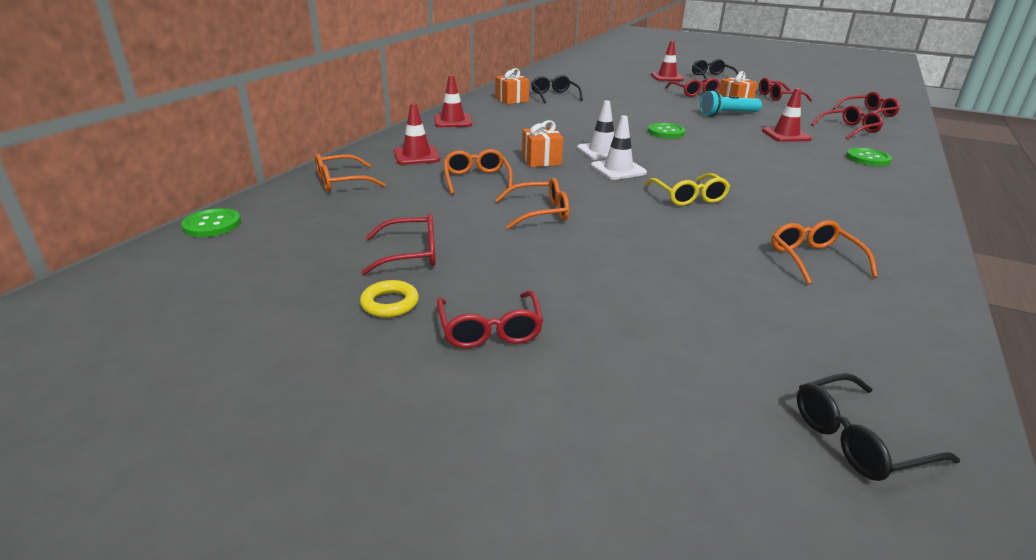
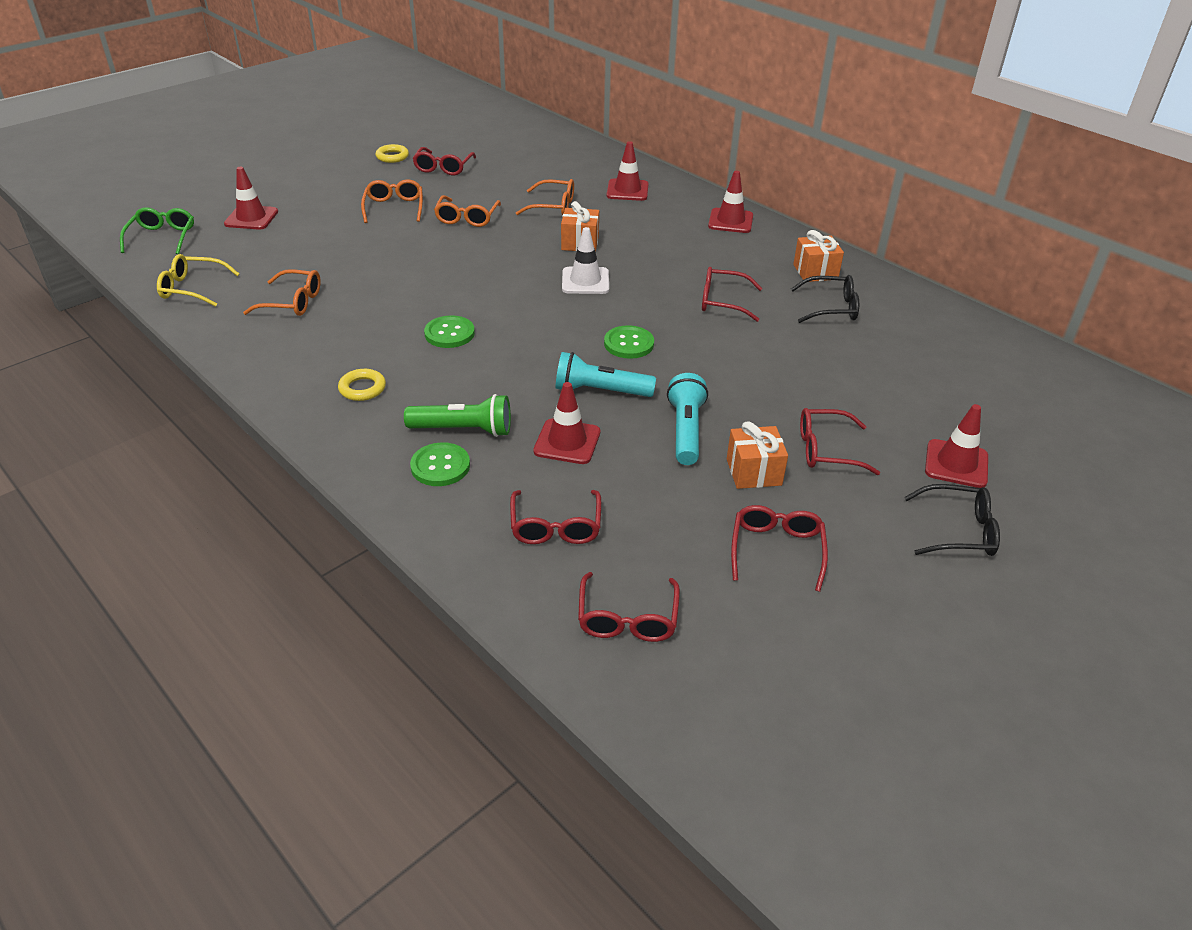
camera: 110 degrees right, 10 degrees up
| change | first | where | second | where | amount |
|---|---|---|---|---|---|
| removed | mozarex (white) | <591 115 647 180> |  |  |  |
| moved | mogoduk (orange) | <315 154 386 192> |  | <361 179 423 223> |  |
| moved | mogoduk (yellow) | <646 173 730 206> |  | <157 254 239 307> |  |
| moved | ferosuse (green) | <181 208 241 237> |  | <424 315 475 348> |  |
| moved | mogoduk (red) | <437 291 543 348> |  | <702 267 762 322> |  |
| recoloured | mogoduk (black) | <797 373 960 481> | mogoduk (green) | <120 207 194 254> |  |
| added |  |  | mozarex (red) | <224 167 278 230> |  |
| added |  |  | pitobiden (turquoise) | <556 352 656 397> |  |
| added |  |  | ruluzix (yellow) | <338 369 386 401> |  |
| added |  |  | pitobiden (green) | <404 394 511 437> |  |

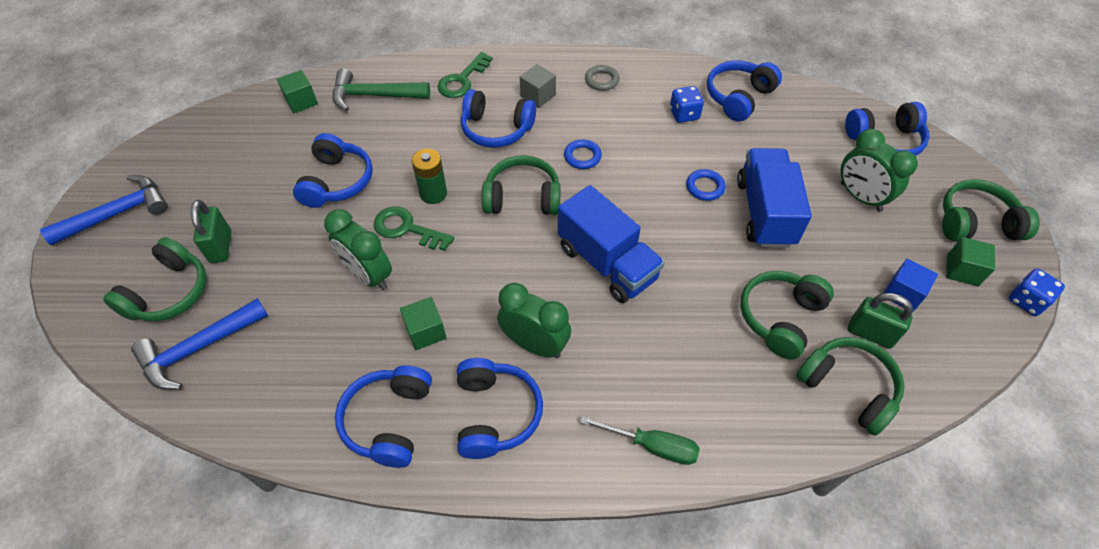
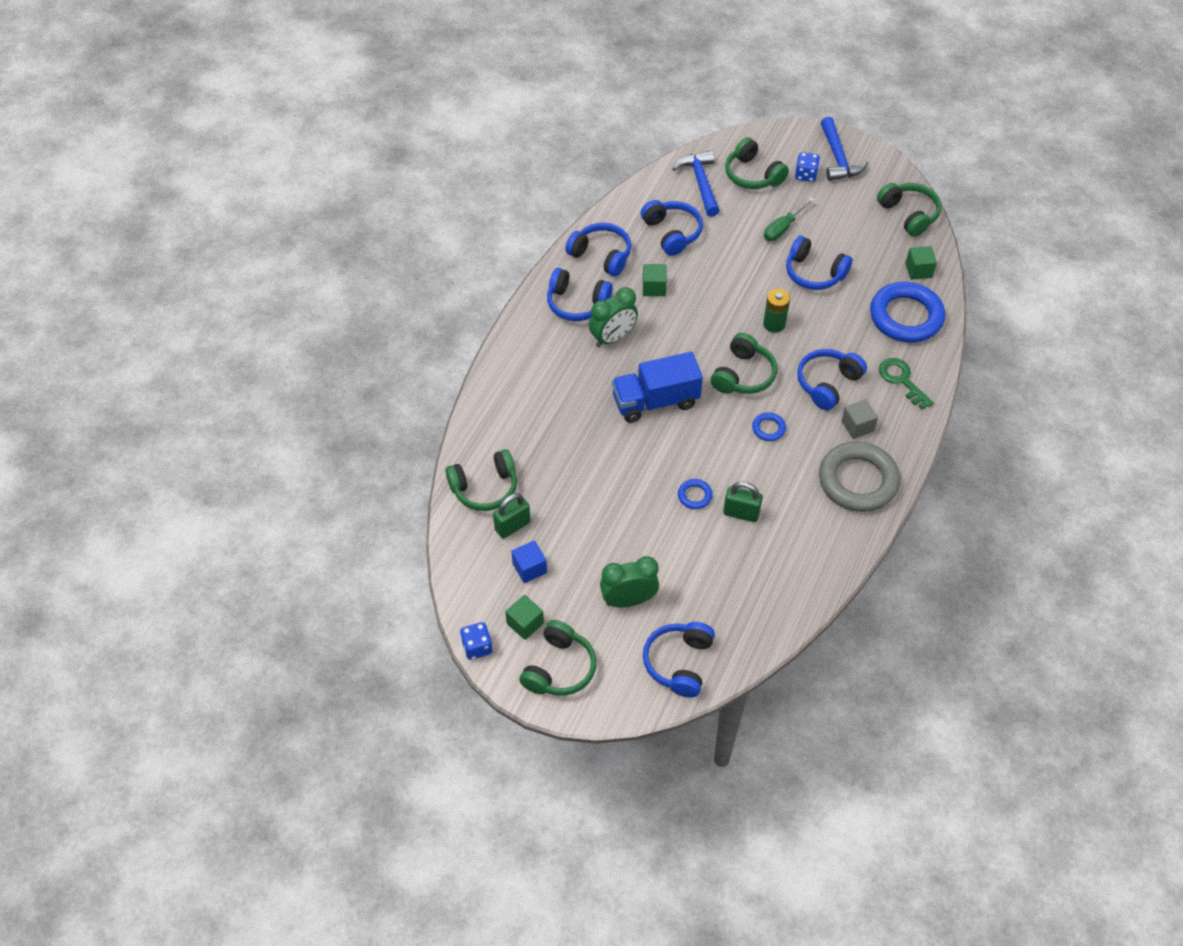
camera: 115 degrees right, 0 degrees up
| change | first | where | second | where | amount |
|---|---|---|---|---|---|
| moved | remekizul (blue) | <707 60 782 122> |  | <641 200 703 256> |  |
| resized | ruluzix (grey) | <585 65 620 91> |  | <819 441 900 512> | x2.33 |
| replaced | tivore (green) | <333 68 430 111> | ruluzix (blue) | <870 282 945 342> |  |
| moved | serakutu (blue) | <670 86 704 123> |  | <795 152 820 182> |  |
| removed | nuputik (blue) | <737 148 812 248> |  |  |  |
| moved | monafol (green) | <191 200 231 263> |  | <723 482 763 522> |  |
| removed | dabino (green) | <374 207 454 251> |  |  |  |
| removed | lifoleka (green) | <324 209 392 291> |  |  |  |
| moved | remekizul (green) | <740 271 834 359> |  | <877 183 941 237> |  |
| moved | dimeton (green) | <580 416 700 465> |  | <764 198 814 241> |  |

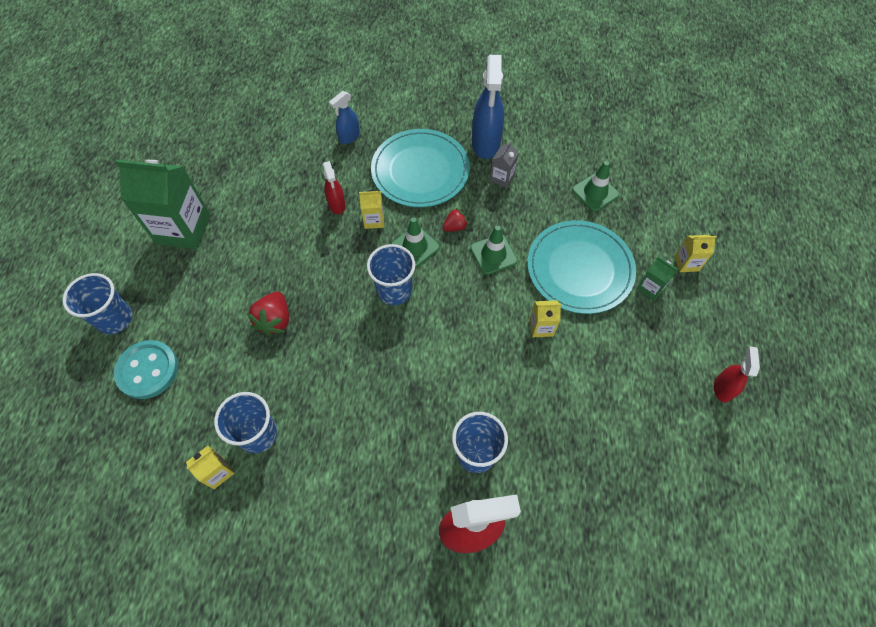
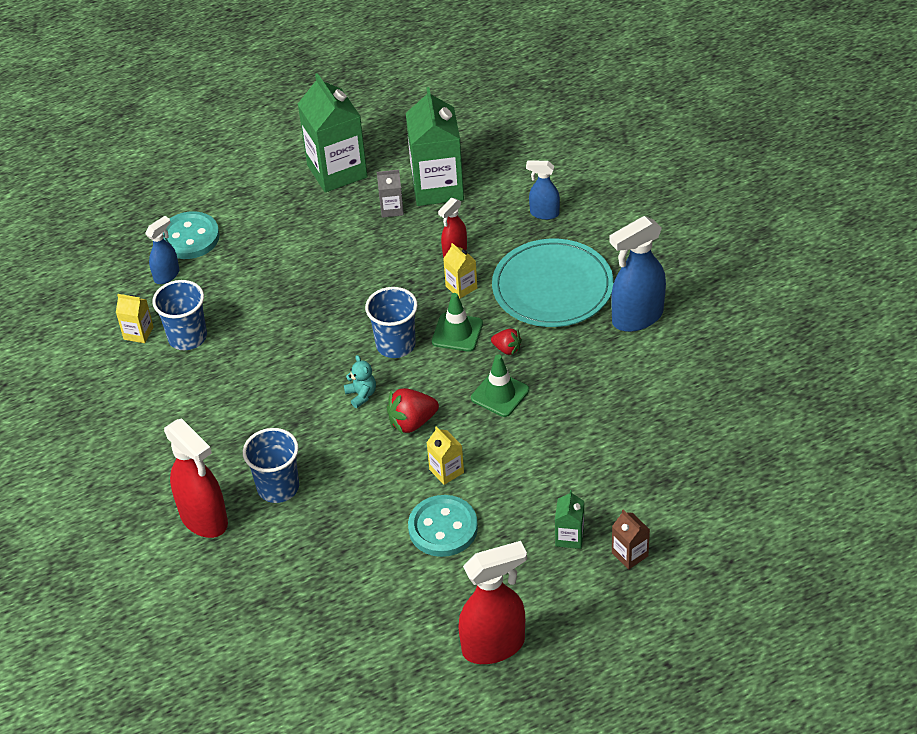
camera: 60 degrees right, 15 degrees down
| change | first | where | second | where | amount |
|---|---|---|---|---|---|
| moved | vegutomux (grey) | <490 141 519 188> |  | <377 170 404 218> |  |
| removed | mozarex (green) | <572 161 620 212> |  |  |  |
| removed | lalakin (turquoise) | <527 220 636 314> |  |  |  |
| recoloured | vegutomux (yellow) | <675 235 717 272> | vegutomux (brown) | <612 510 650 570> |  |
| removed | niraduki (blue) | <62 273 132 334> |  |  |  |
| moved | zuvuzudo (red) | <247 292 289 336> |  | <387 388 439 434> |  |
| resized | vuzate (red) | <714 346 760 403> |  | <458 541 527 664> | x1.81 |
| added |  |  | vegutomux (green) | <406 87 464 206> |  |
| added |  |  | vuzate (blue) | <145 216 179 284> |  |
| added |  |  | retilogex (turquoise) | <344 355 376 408> |  |
| added |  |  | ferosuse (turquoise) | <408 495 478 557> |  |

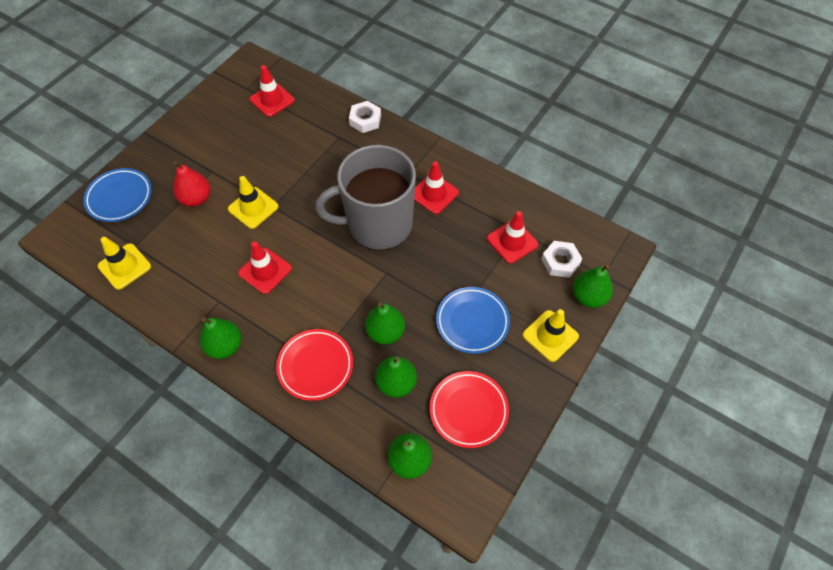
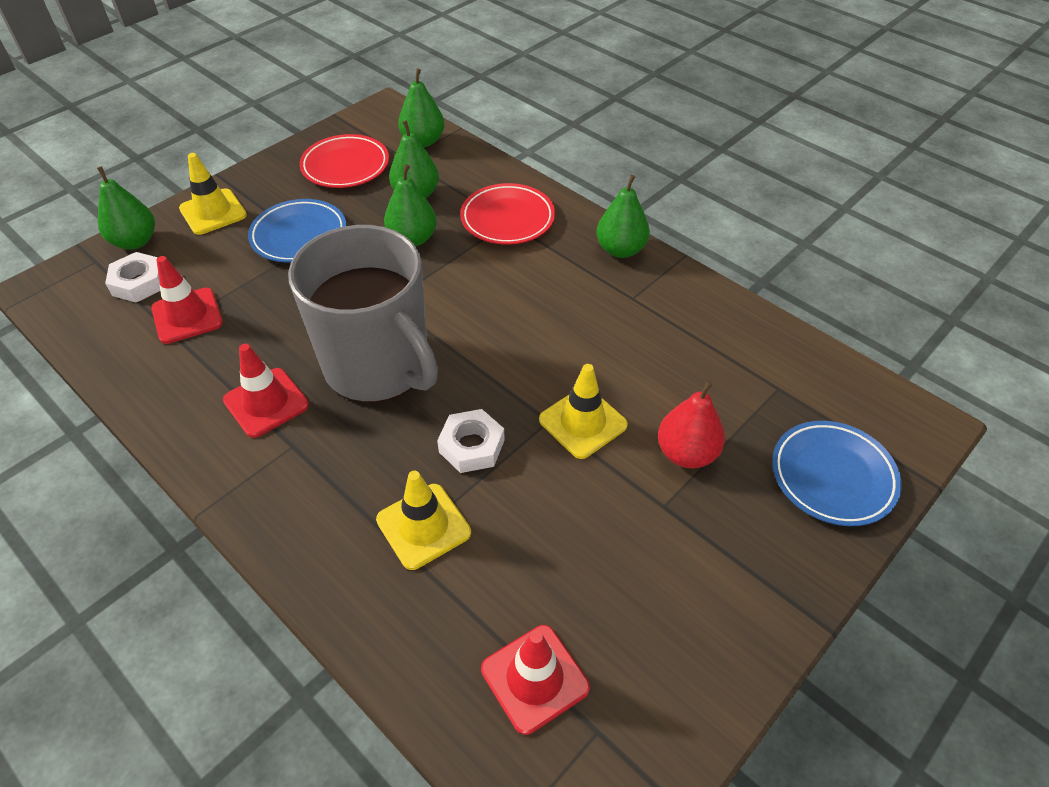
camera: 170 degrees left, 10 degrees down
| change | first | where | second | where | amount |
|---|---|---|---|---|---|
| moved | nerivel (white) | <349 101 381 133> |  | <437 409 505 473> |  |
| turned | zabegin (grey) | <315 145 416 250> |  | <288 225 438 403> | 45 degrees clockwise |
| moved | mozarex (yellow) | <98 237 151 290> |  | <376 471 471 570> |  |
| removed | mozarex (red) | <238 241 292 294> |  |  |  |

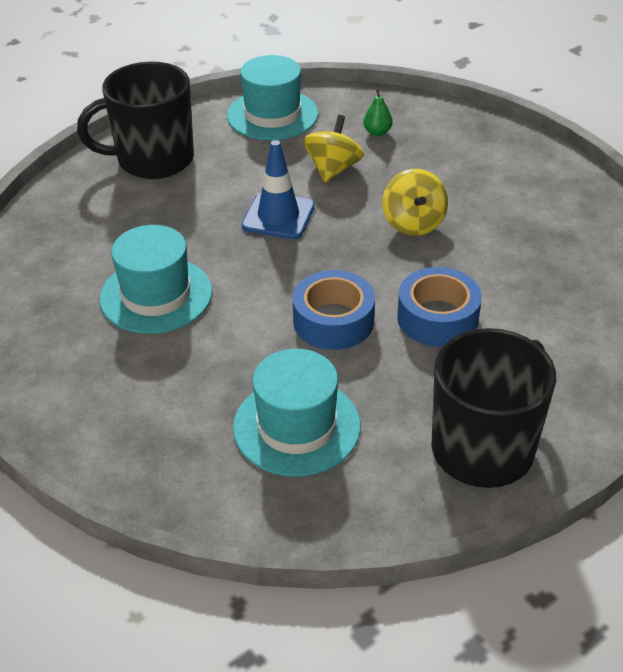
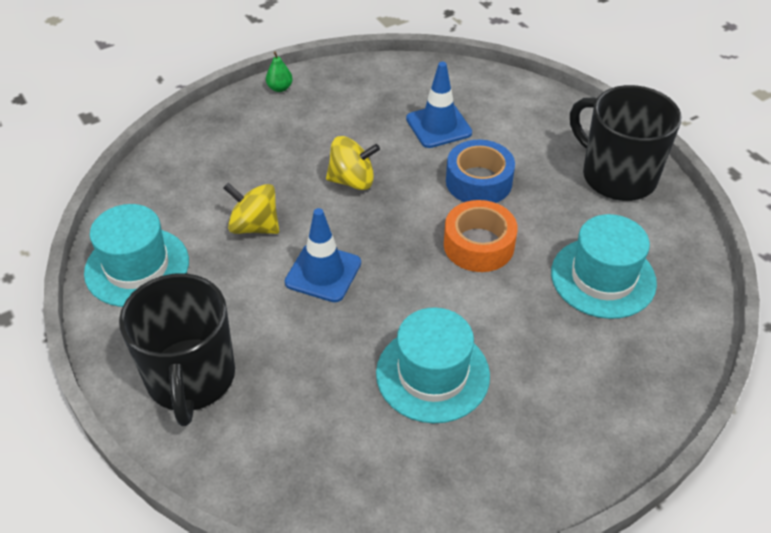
camera: 85 degrees left, 5 degrees up
| change | first | where | second | where | amount |
|---|---|---|---|---|---|
| moved | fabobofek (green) | <363 88 393 136> |  | <266 52 293 92> |  |
| recoloured | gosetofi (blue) | <293 270 375 350> | gosetofi (orange) | <444 200 518 272> |  |
| added |  |  | mozarex (blue) | <406 62 472 148> |  |

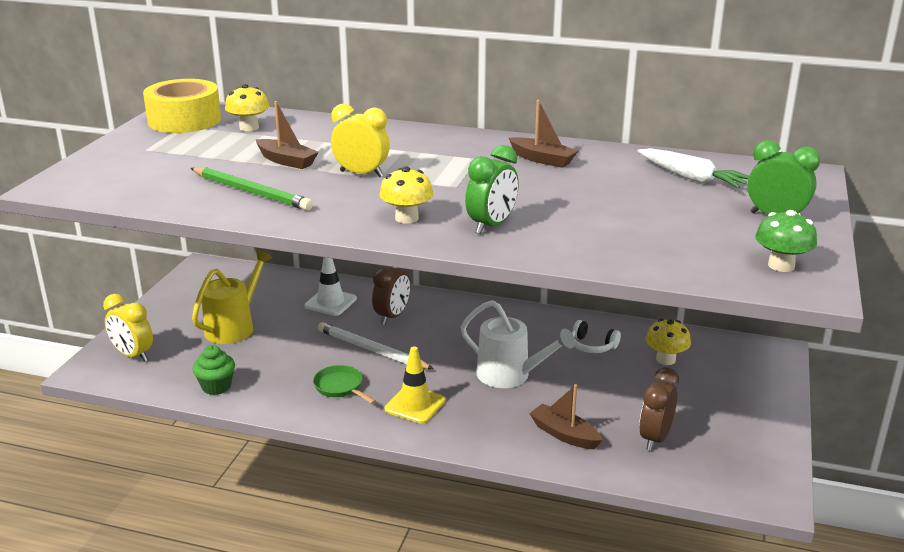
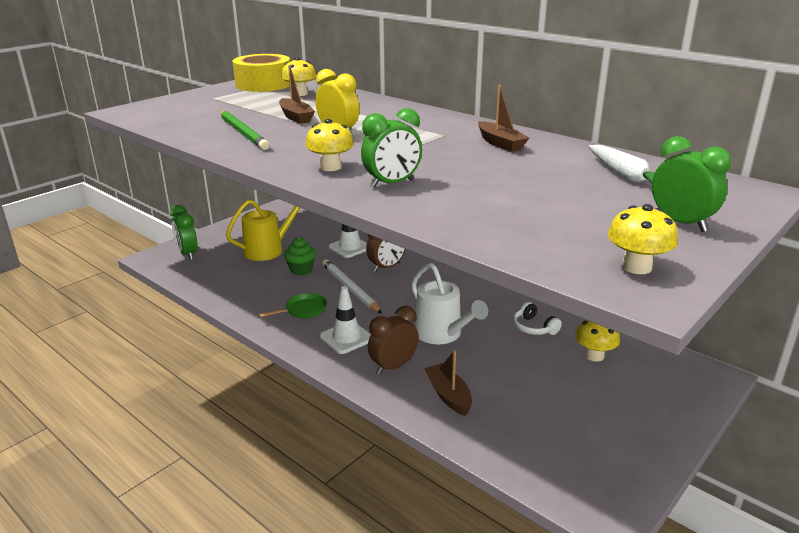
camera: 25 degrees right, 0 degrees up
| change | first | where | second | where | amount |
|---|---|---|---|---|---|
| recoloured | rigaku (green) | <755 210 817 272> | rigaku (yellow) | <608 204 678 274> |  |
| recoloured | lifoleka (yellow) | <103 294 153 362> | lifoleka (green) | <170 205 198 260> |  |
| moved | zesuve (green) | <193 345 235 395> |  | <284 237 316 275> |  |
| recoloured | mozarex (yellow) | <384 346 445 424> | mozarex (white) | <320 286 371 354> |  |
| turned | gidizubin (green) | <313 365 376 404> |  | <259 293 327 318> | 75 degrees clockwise |
| moved | lifoleka (brown) | <639 367 679 451> |  | <368 306 419 375> |  |

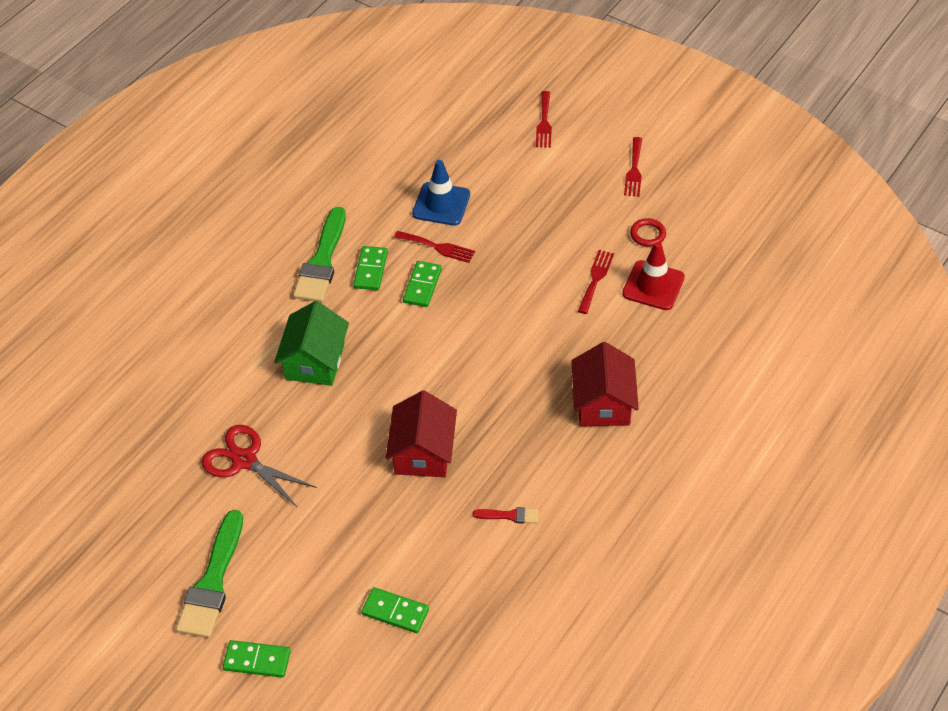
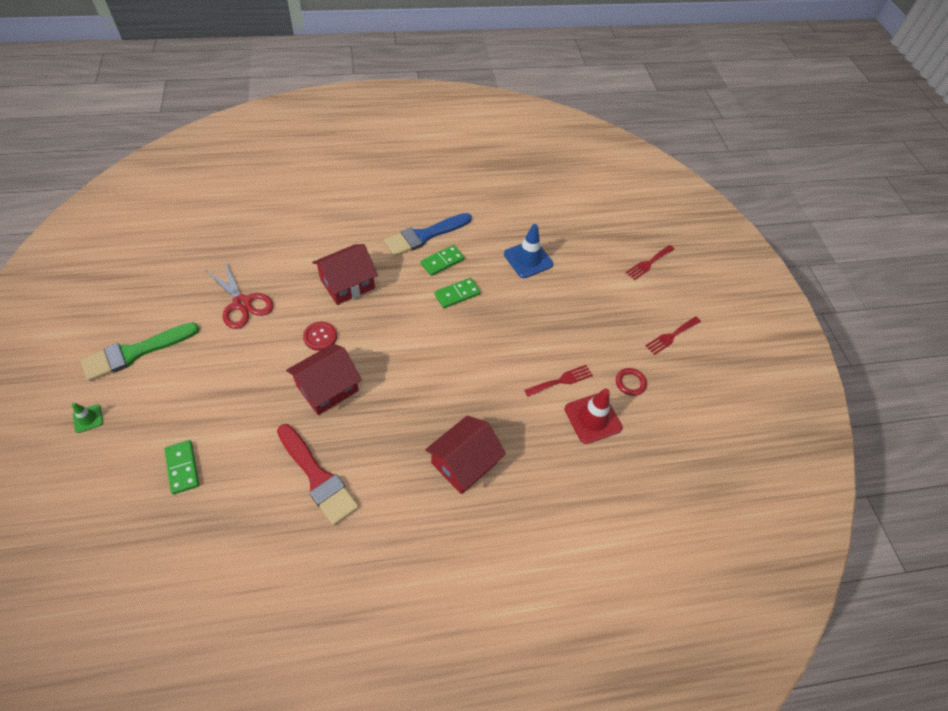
camera: 40 degrees right, 5 degrees up
| change | first | where | second | where | amount |
|---|---|---|---|---|---|
| recoloured | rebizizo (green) | <293 207 346 302> | rebizizo (blue) | <384 213 472 257> |  |
| removed | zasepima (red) | <394 231 475 263> |  |  |  |
| recoloured | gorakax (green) | <274 301 349 386> | gorakax (red) | <312 244 378 305> |  |
| turned | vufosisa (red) | <201 425 317 508> |  | <204 259 274 329> | 150 degrees clockwise |
| resized | rebizizo (red) | <473 507 539 524> |  | <277 424 359 525> | x2.15 |
| replaced | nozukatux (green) | <223 640 291 678> | mozarex (green) | <72 403 103 433> |  |
| added |  |  | ferosuse (red) | <303 322 337 351> |  |

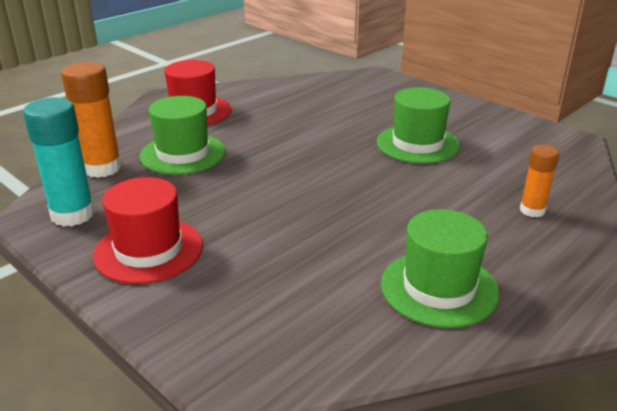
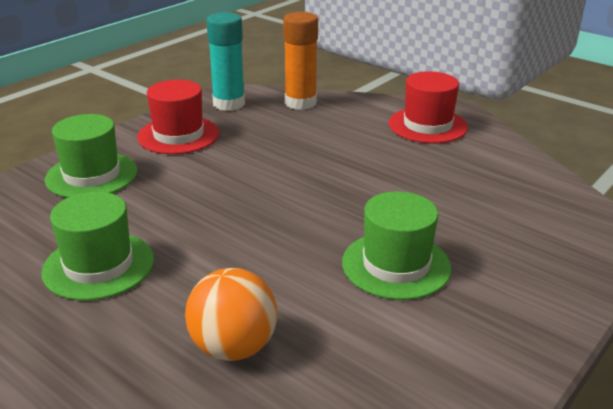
camera: 85 degrees right, 0 degrees up
| change | first | where | second | where | amount |
|---|---|---|---|---|---|
| moved | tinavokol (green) | <140 96 226 175> |  | <45 114 137 198> |  |
| replaced | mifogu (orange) | <520 145 559 217> | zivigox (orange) | <185 268 277 361> |  |

